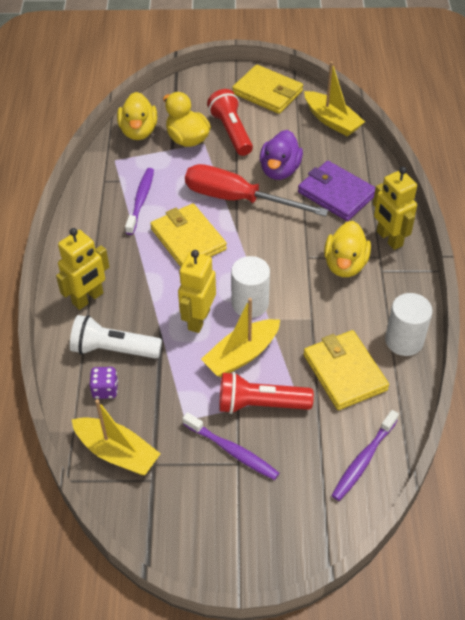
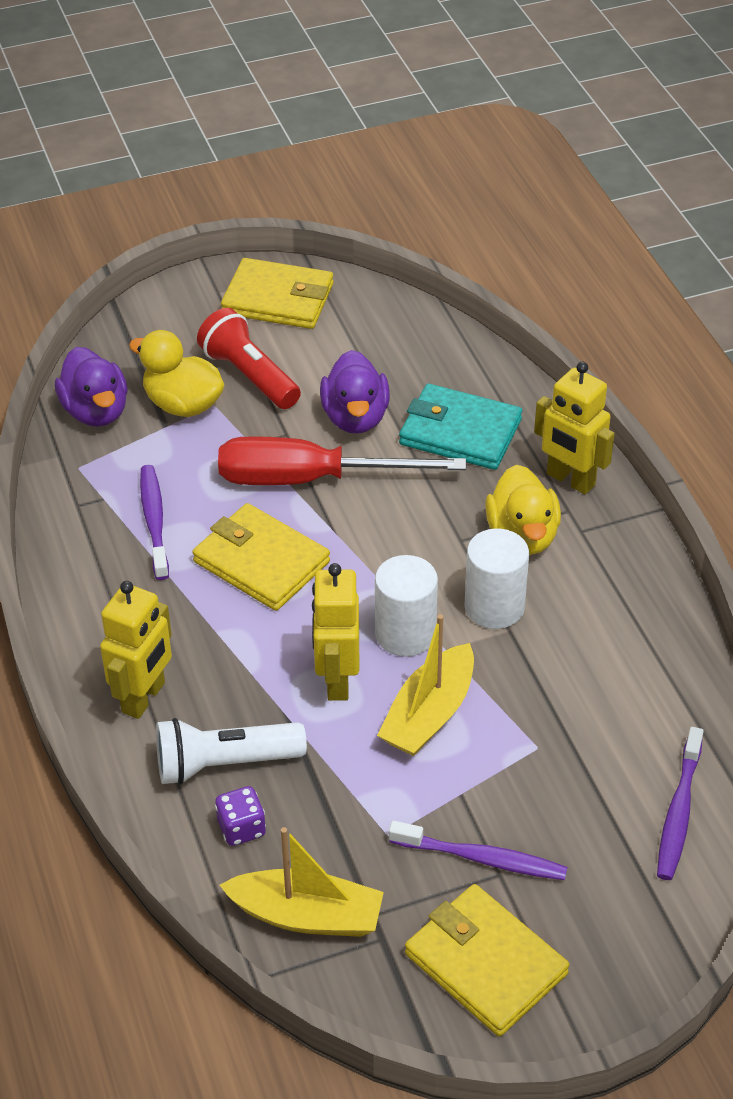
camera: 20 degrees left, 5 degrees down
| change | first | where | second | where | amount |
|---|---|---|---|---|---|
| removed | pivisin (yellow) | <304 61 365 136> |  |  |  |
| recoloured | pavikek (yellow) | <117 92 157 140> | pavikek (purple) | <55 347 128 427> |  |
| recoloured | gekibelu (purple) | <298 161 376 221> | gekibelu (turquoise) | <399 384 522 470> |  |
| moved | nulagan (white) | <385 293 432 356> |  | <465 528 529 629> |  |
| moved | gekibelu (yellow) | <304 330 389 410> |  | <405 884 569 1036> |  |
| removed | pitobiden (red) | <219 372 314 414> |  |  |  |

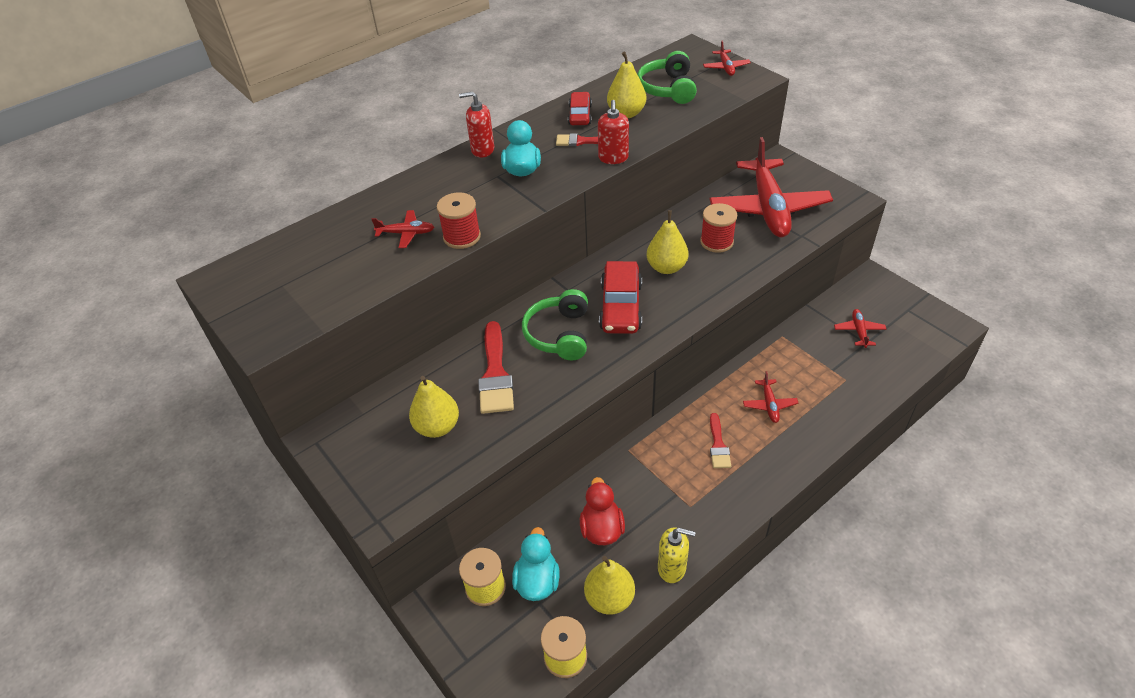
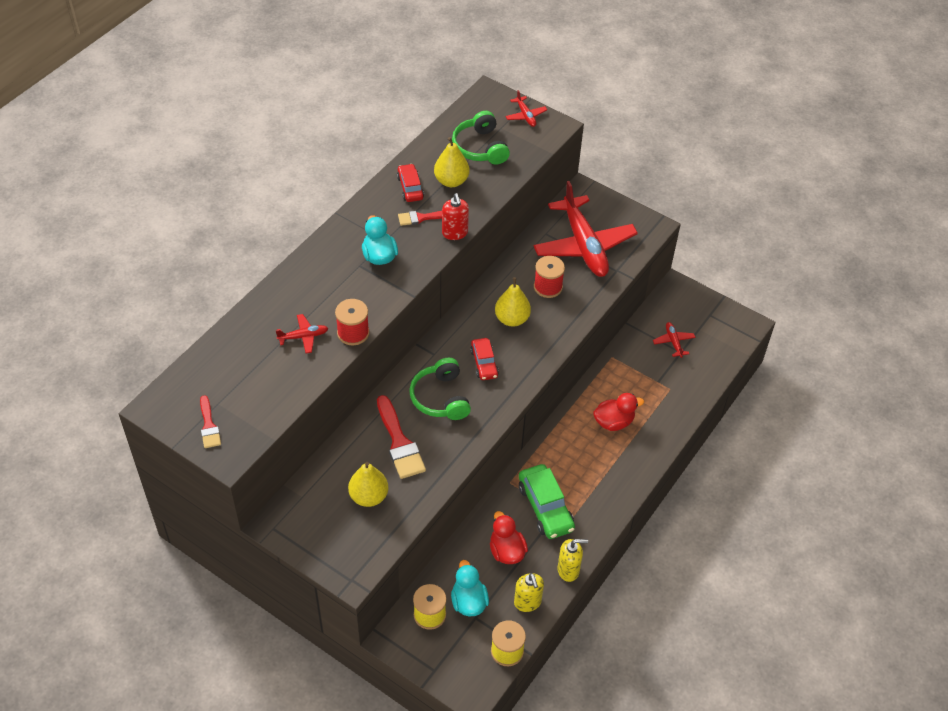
camera: 20 degrees left, 5 degrees up
| change | first | where | second | where | amount |
|---|---|---|---|---|---|
| removed | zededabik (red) | <459 91 494 158> |  |  |  |
| resized | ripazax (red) | <599 261 642 334> |  | <470 338 499 380> | x0.62 |
| replaced | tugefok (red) | <743 371 798 423> | pavikek (red) | <593 393 644 431> |  |
| moved | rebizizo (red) | <710 413 731 468> |  | <200 395 221 448> |  |
| replaced | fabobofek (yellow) | <584 556 635 615> | zededabik (yellow) | <514 573 544 612> |  |
| added |  |  | ripazax (green) | <519 464 575 539> |  |

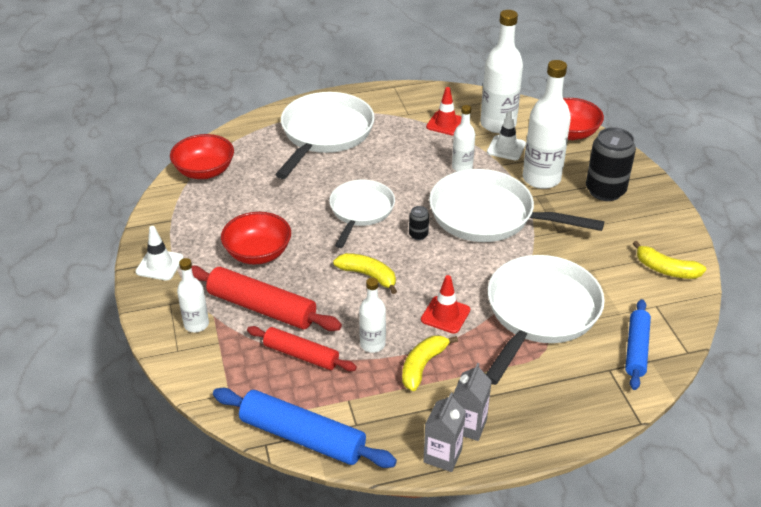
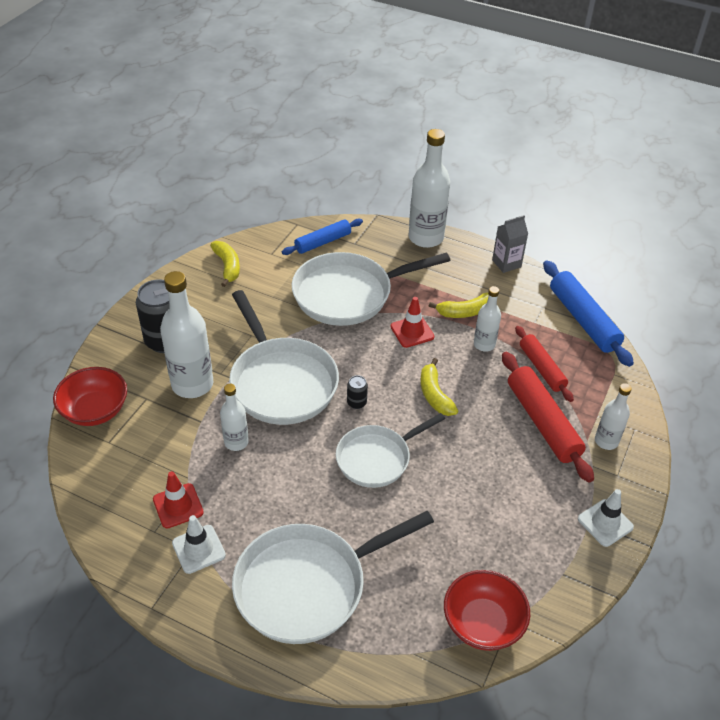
camera: 140 degrees left, 5 degrees up
| change | first | where | second | where | amount |
|---|---|---|---|---|---|
| moved | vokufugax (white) | <480 10 523 133> |  | <409 129 450 248> |  |
| moved | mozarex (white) | <487 111 526 160> |  | <172 515 226 574> |  |
| removed | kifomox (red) | <221 212 291 265> |  |  |  |
| removed | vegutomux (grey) | <453 363 492 441> |  |  |  |

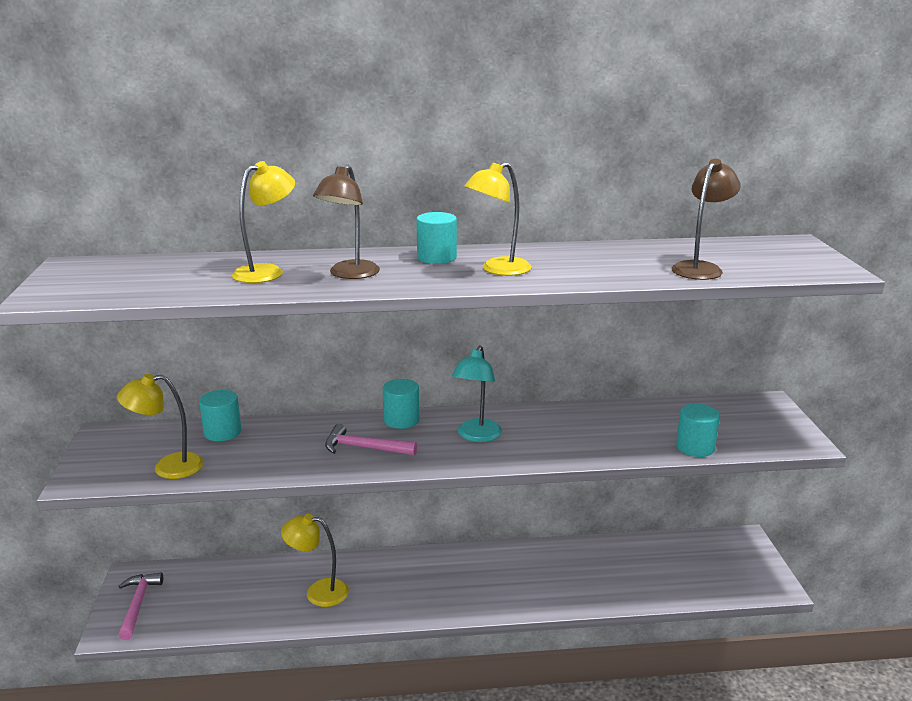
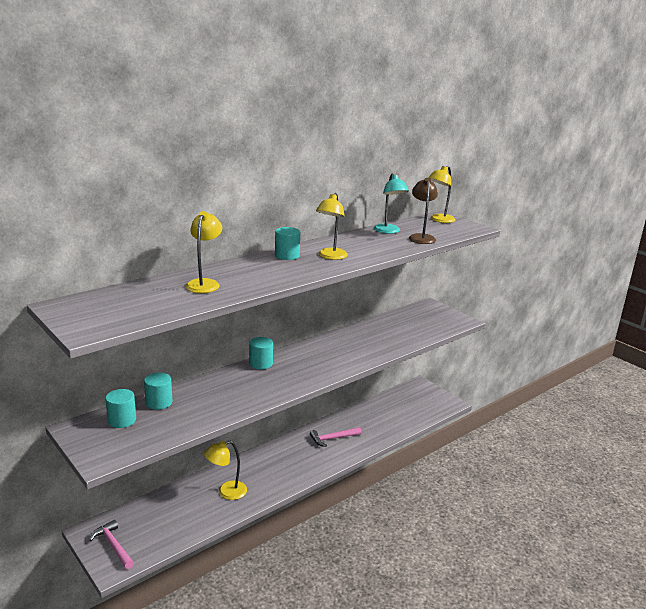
camera: 35 degrees left, 0 degrees up
| change | first | where | second | where | amount |
|---|---|---|---|---|---|
| removed | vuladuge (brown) | <313 165 380 279> |  |  |  |
| moved | vuladuge (turquoise) | <452 345 502 442> |  | <374 174 409 234> |  |
| moved | vuladuge (yellow) | <117 374 204 479> |  | <428 166 455 223> |  |
| moved | nulagan (turquoise) | <676 404 720 457> |  | <105 389 136 428> |  |
| moved | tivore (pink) | <325 424 417 455> |  | <310 427 362 447> |  |

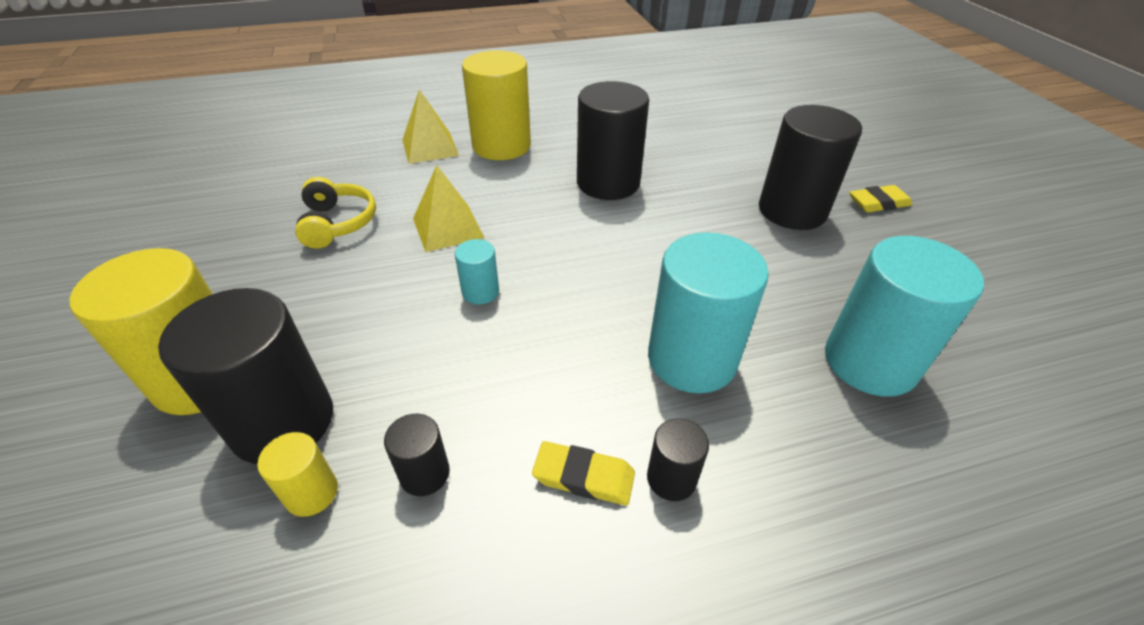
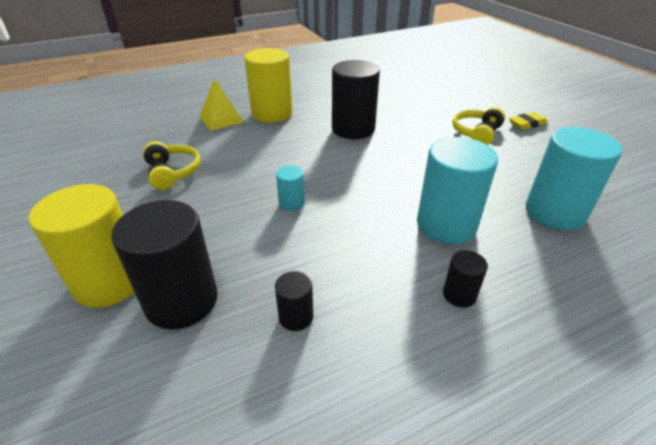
camera: 10 degrees left, 5 degrees down
| change | first | where | second | where | amount |
|---|---|---|---|---|---|
| replaced | nulagan (black) | <759 105 862 230> | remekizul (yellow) | <453 107 505 145> |  |
| removed | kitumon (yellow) | <413 165 484 252> |  |  |  |
| removed | nulagan (yellow) | <257 432 338 517> |  |  |  |
| removed | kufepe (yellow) | <532 441 635 505> |  |  |  |

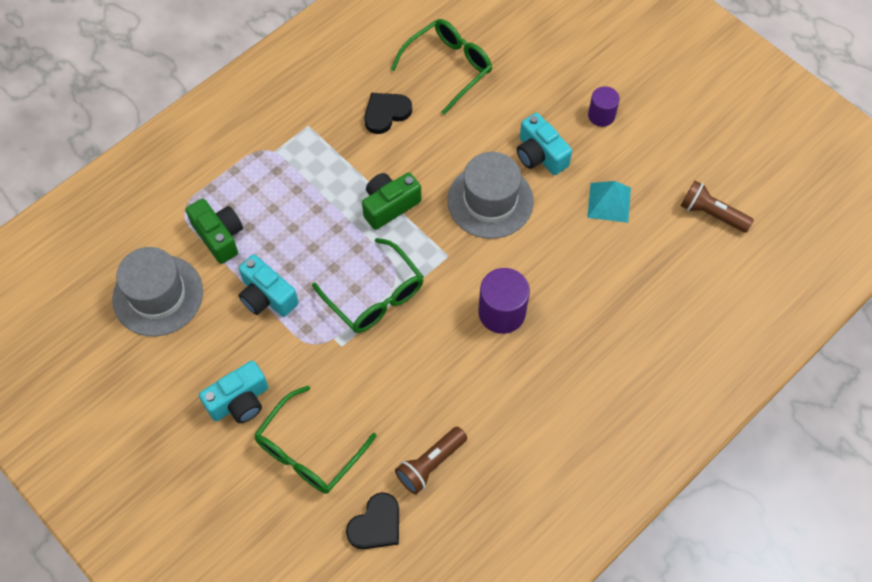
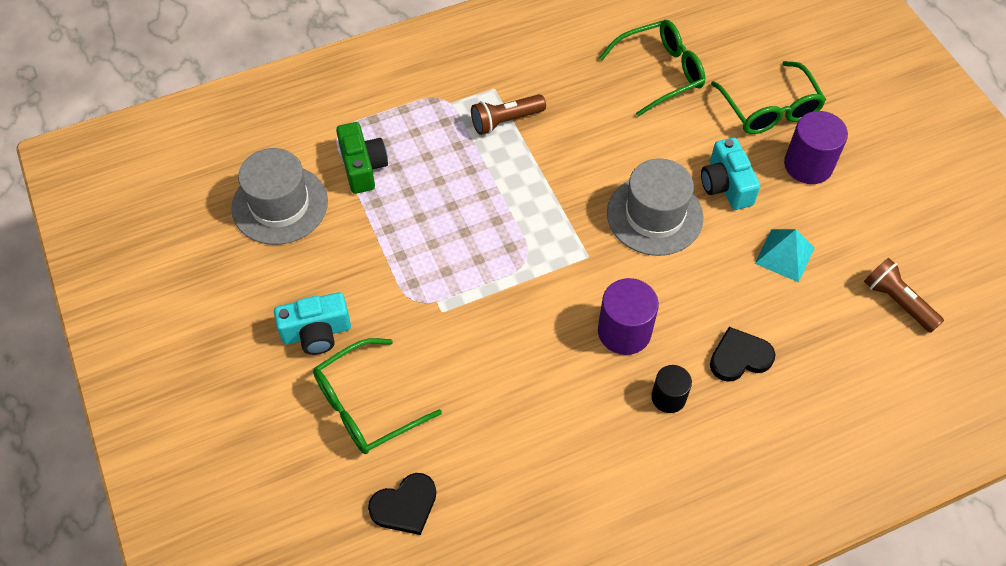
camera: 20 degrees right, 5 degrees down
| change | first | where | second | where | amount |
|---|---|---|---|---|---|
| resized | nulagan (purple) | <588 86 620 127> |  | <784 111 848 184> | x1.59 |
| moved | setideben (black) | <364 93 412 134> |  | <710 327 776 382> |  |
| removed | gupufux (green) | <362 172 421 230> |  |  |  |
| moved | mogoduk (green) | <312 238 424 333> |  | <711 61 826 134> |  |
| removed | gupufux (turquoise) | <239 254 299 317> |  |  |  |
| moved | pitobiden (brown) | <395 427 467 494> |  | <471 94 546 135> |  |
| added |  |  | nulagan (black) | <651 365 692 413> |  |

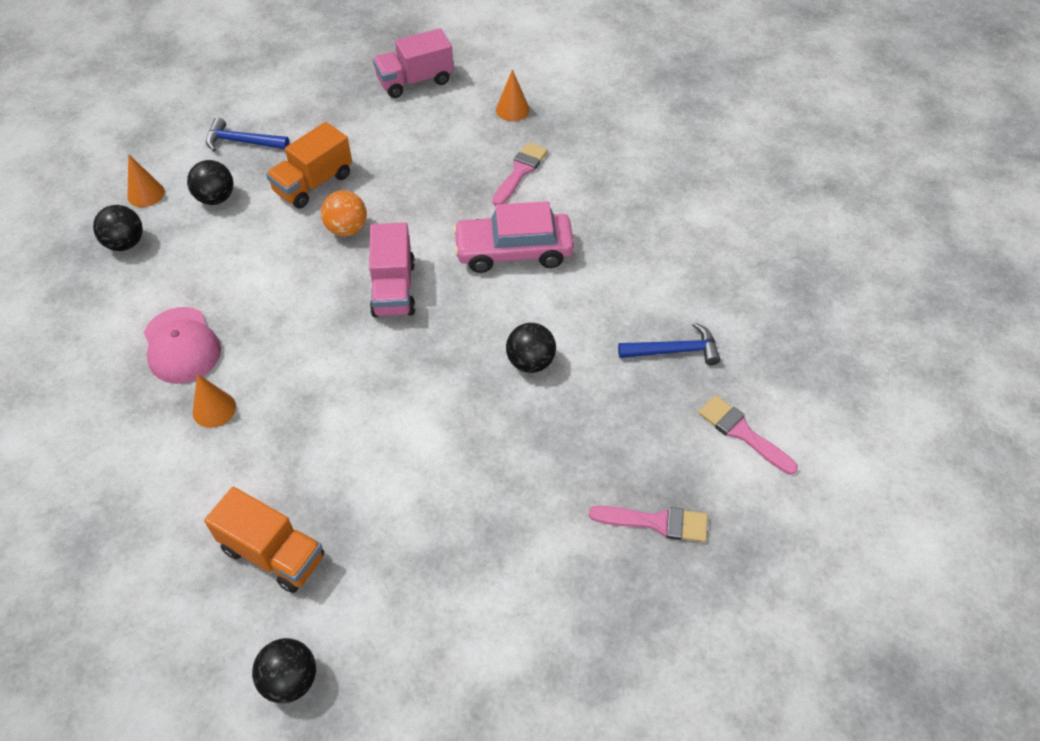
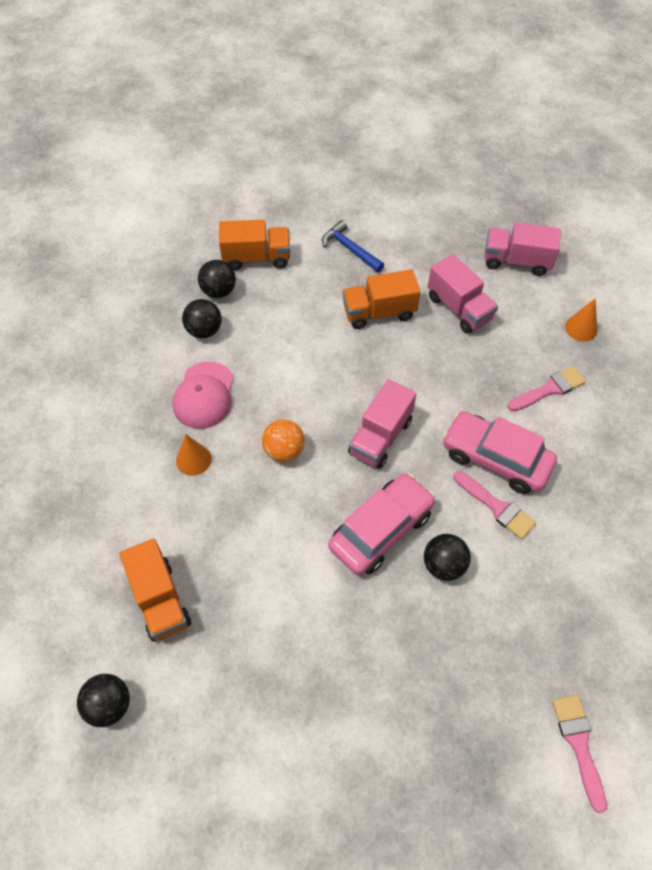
camera: 35 degrees right, 5 degrees up
| change | first | where | second | where | amount |
|---|---|---|---|---|---|
| replaced | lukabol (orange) | <127 154 165 207> | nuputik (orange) | <219 220 290 270> |  |
| moved | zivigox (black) | <187 160 233 205> |  | <182 299 221 338> |  |
| moved | zivigox (orange) | <321 190 367 236> |  | <262 419 305 462> |  |
| removed | tivore (blue) | <618 322 720 365> |  |  |  |
| moved | rebizizo (pink) | <589 506 708 542> |  | <453 471 536 539> |  |
| added |  |  | nuputik (pink) | <428 254 498 334> |  |
| added |  |  | ripazax (pink) | <328 473 436 576> |  |

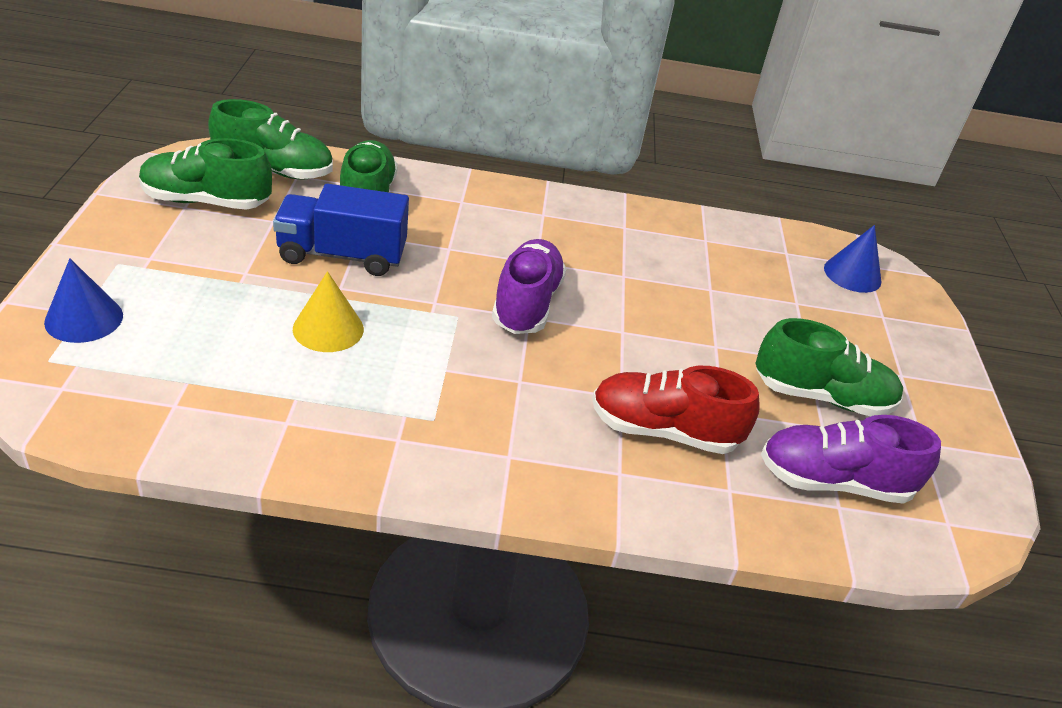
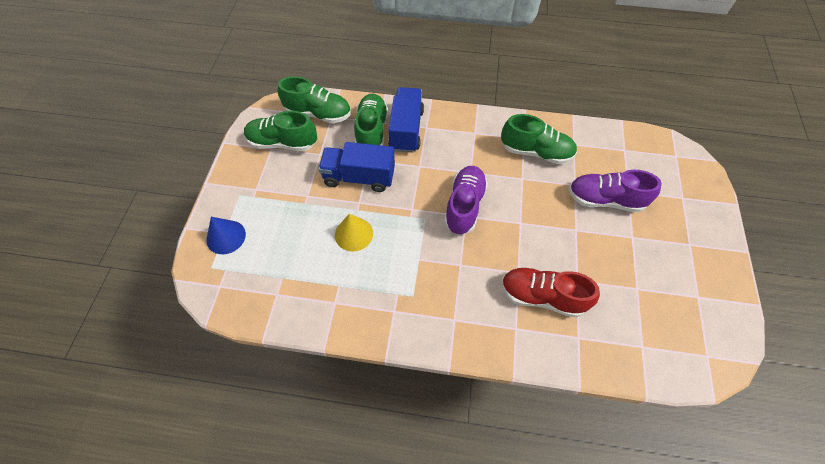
camera: 10 degrees right, 20 degrees up
| change | first | where | second | where | amount |
|---|---|---|---|---|---|
| removed | lukabol (blue) | <824 225 881 293> |  |  |  |
| moved | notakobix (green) | <755 318 903 416> |  | <501 114 577 164> |  |
| moved | notakobix (purple) | <761 415 941 504> |  | <568 170 662 212> |  |
| added |  |  | nuputik (blue) | <388 87 424 153> |  |

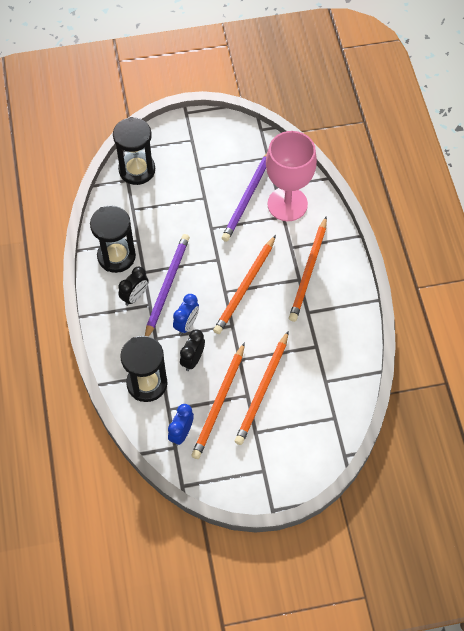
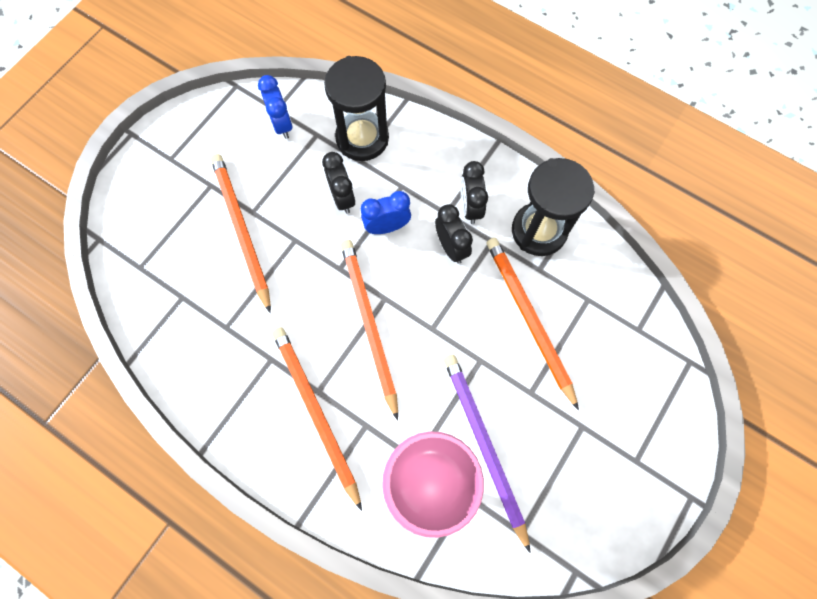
camera: 135 degrees right, 10 degrees up
| change | first | where | second | where | amount |
|---|---|---|---|---|---|
| removed | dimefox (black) | <113 117 155 185> |  |  |  |
| replaced | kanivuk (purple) | <145 234 190 336> | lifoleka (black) | <435 204 473 264> |  |
| turned | lifoleka (blue) | <173 294 199 335> |  | <361 191 411 234> | 90 degrees clockwise |
| moved | kanivuk (orange) | <191 342 245 459> |  | <486 238 579 410> |  |

